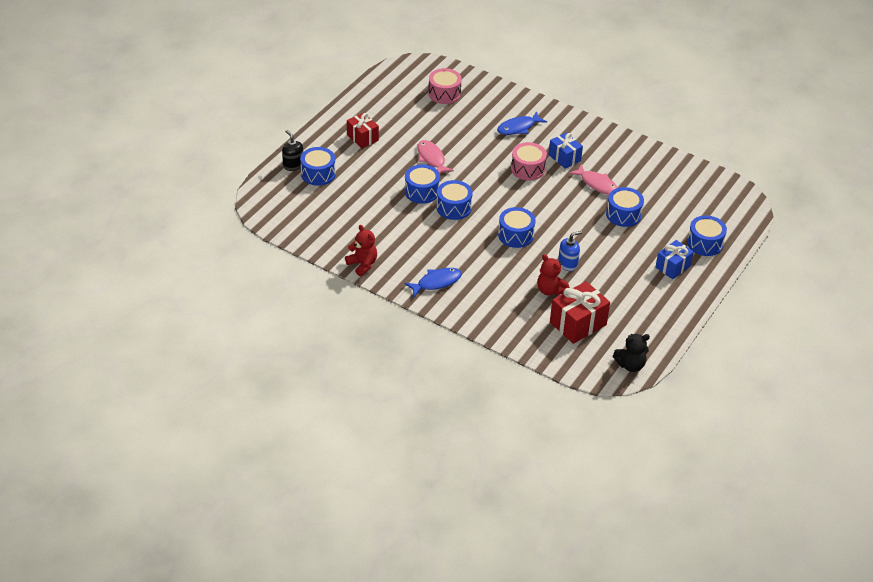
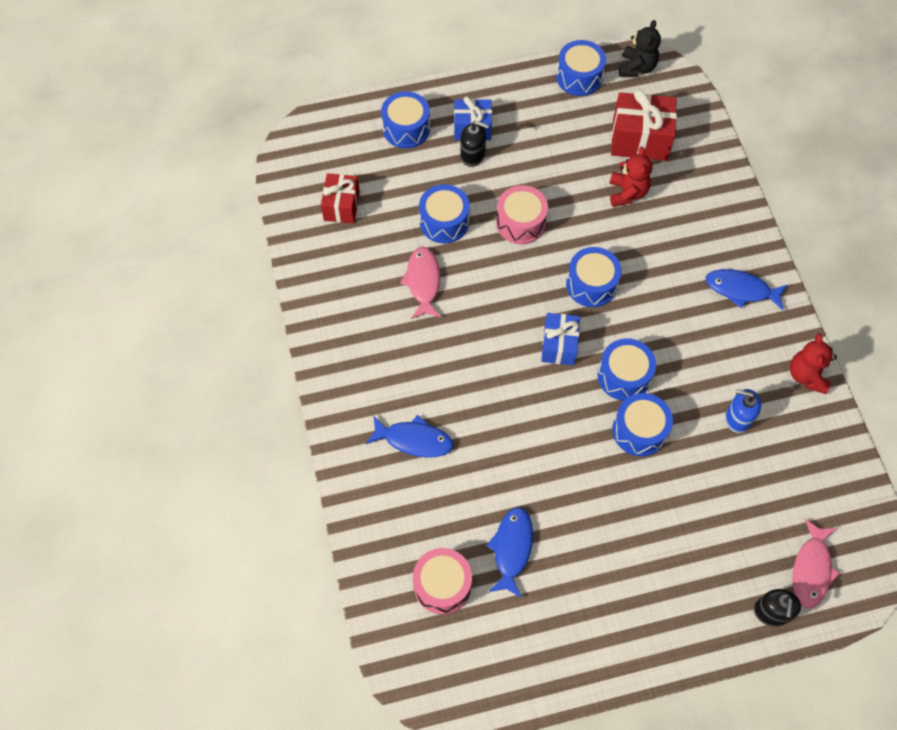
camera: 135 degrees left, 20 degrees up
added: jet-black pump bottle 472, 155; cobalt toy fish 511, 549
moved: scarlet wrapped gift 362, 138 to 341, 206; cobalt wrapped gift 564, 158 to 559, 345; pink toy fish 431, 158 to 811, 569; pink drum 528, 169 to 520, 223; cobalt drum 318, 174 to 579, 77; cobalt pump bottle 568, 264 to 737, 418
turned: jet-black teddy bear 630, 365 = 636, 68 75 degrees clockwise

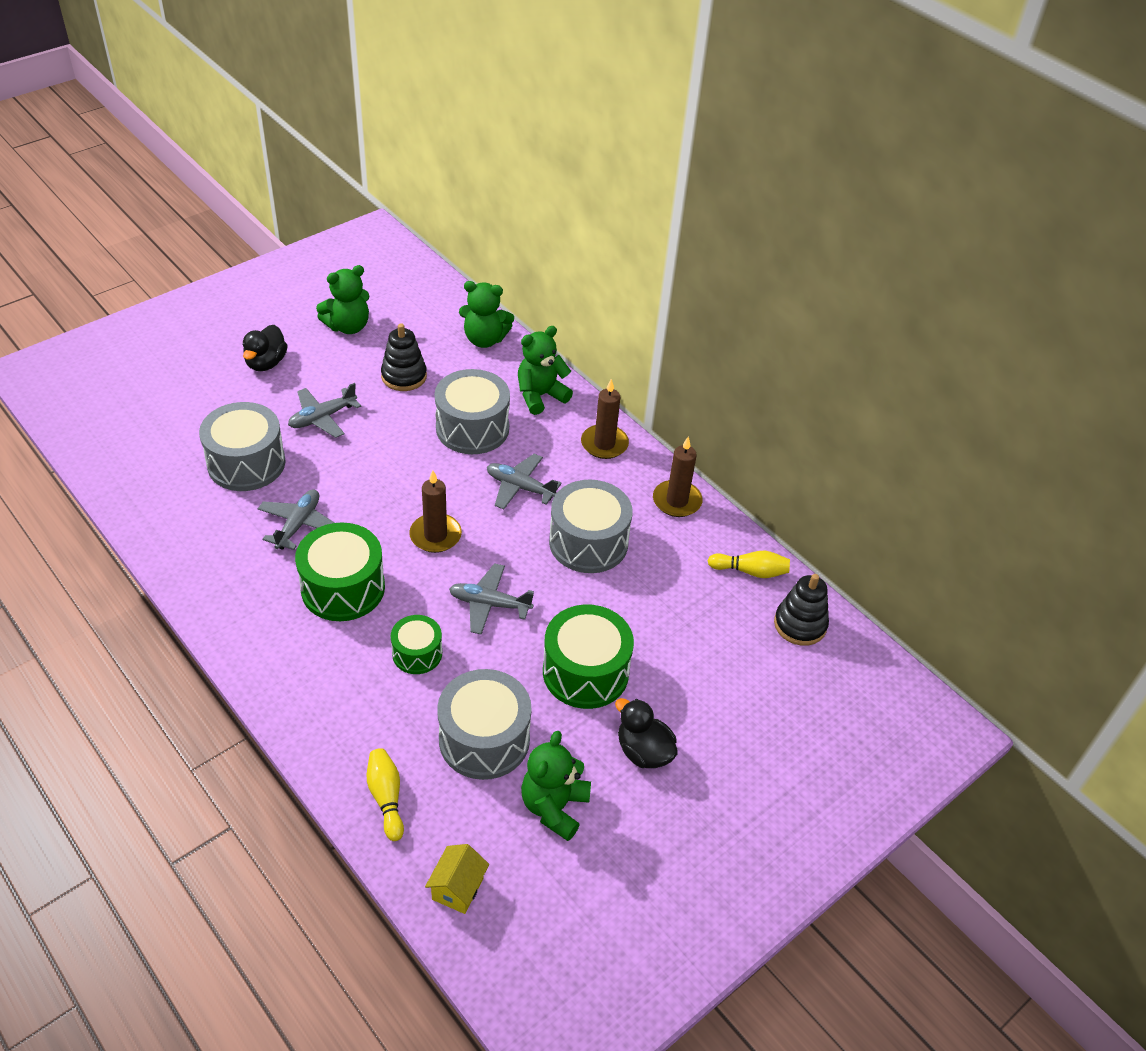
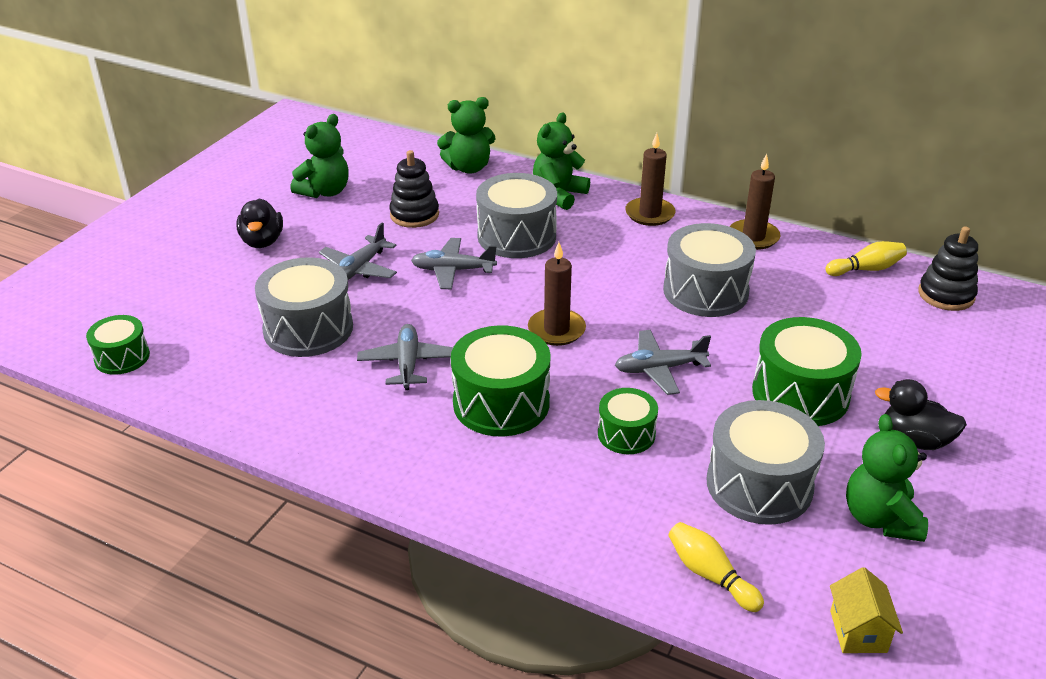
camera: 20 degrees left, 10 degrees down
added: leaf-green drum 122, 357
moved: grey plane 520, 487 to 453, 270

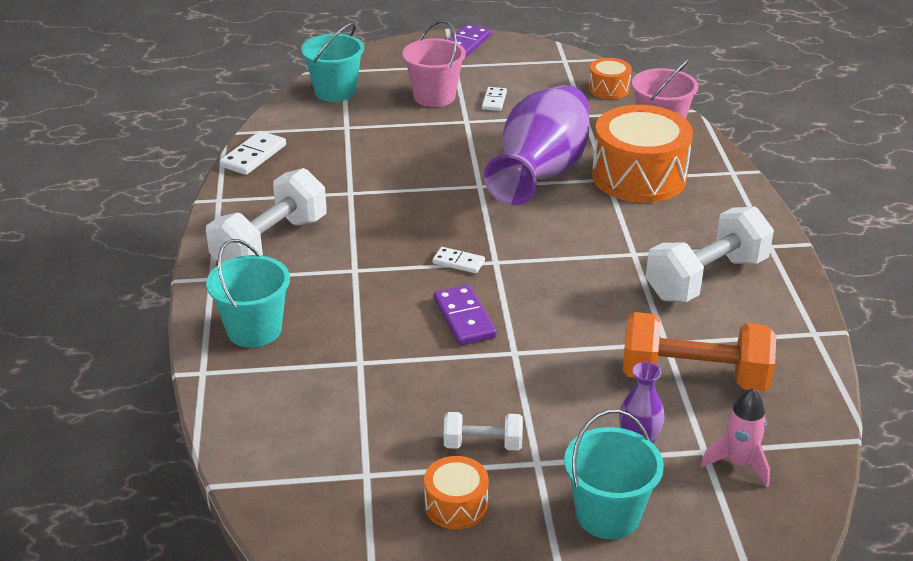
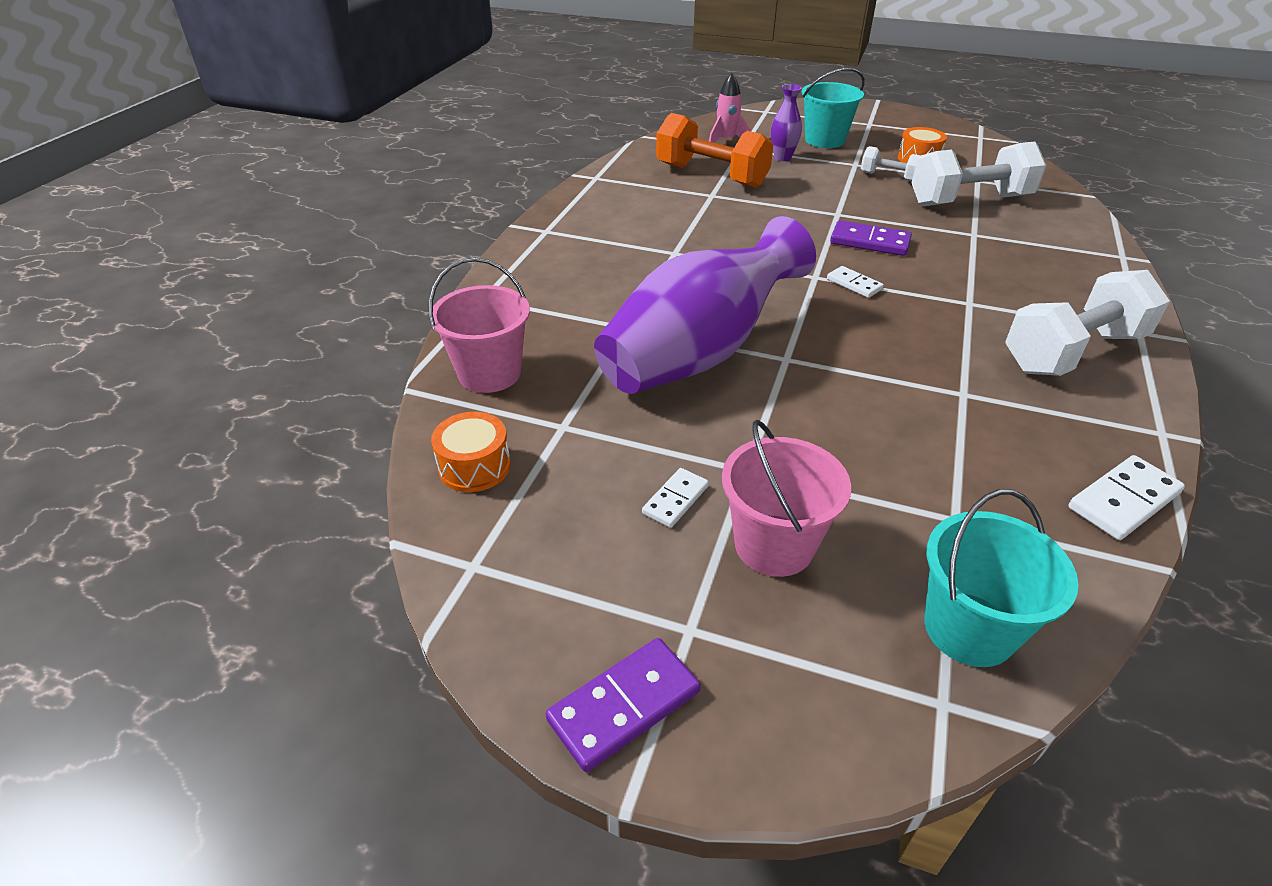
camera: 155 degrees left, 5 degrees up
removed: orange drum 639, 176; turquoise bucket 254, 330
moved: pure white dumbbell 706, 278 to 969, 201
turned: violet domino piece 464, 318 = 870, 242 75 degrees counterclockwise

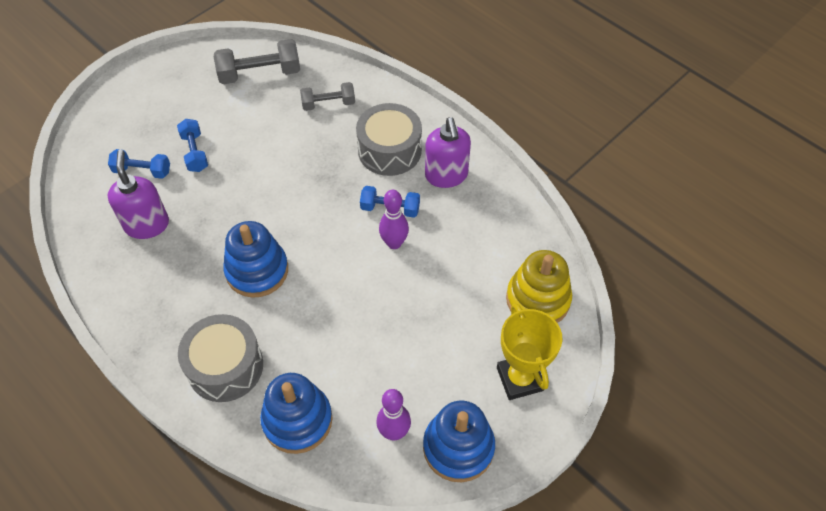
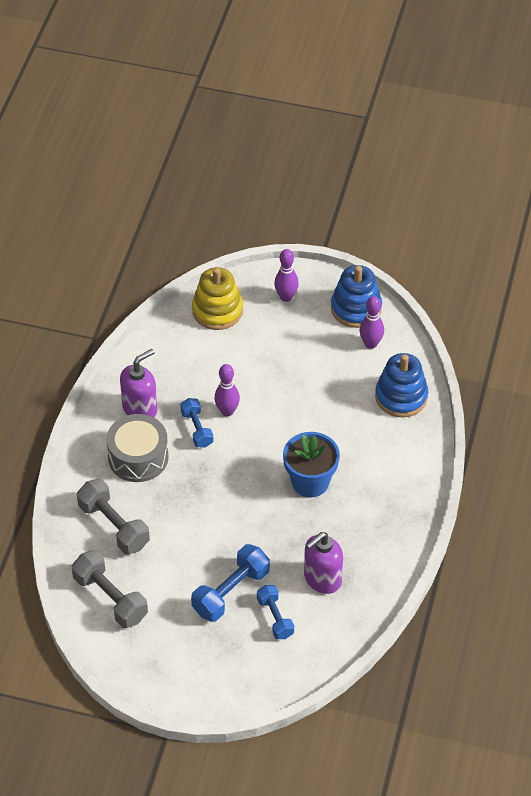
camera: 120 degrees left, 5 degrees down
removed: grey drum 225, 366
replaced: cobalt stacking rings 257, 271 to cobalt potted plant 310, 482; bright yellow trophy 520, 379 to violet skittle 286, 297
resized: grey dumbbell 328, 104 = 114, 526 x1.58; cobalt dumbbell 195, 152 = 231, 592 x1.58

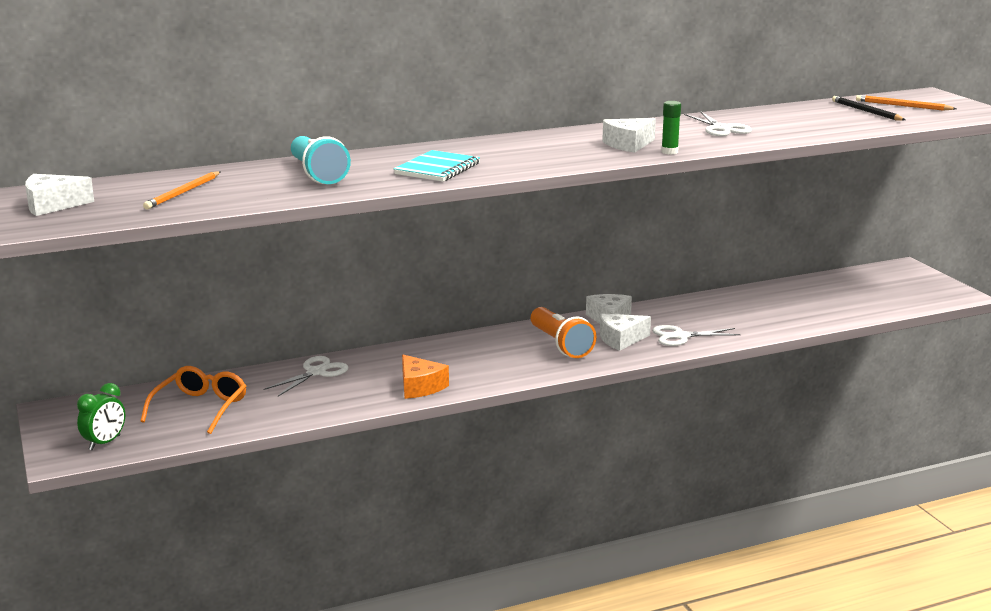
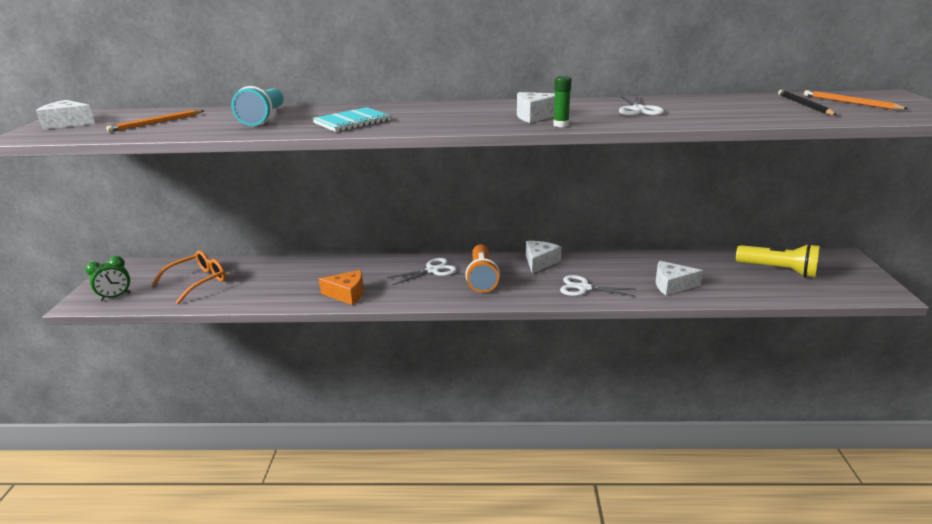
camera: 25 degrees right, 5 degrees up
added: bright yellow pocket torch 778, 270
moved: pure white piece of cheese 621, 339 to 672, 285; pure white shears 316, 372 to 433, 270
turned: orange piece of cheese 420, 387 = 347, 294 75 degrees counterclockwise

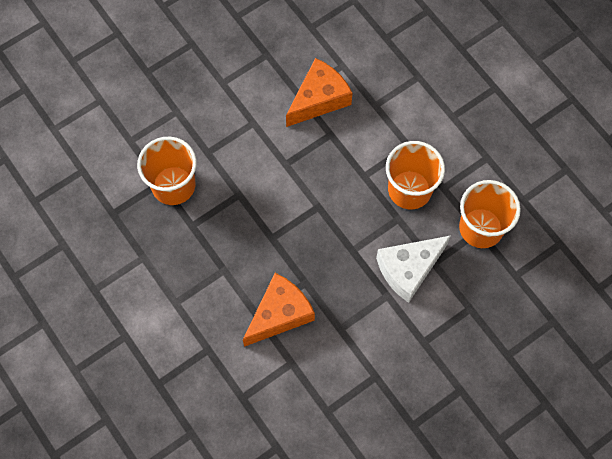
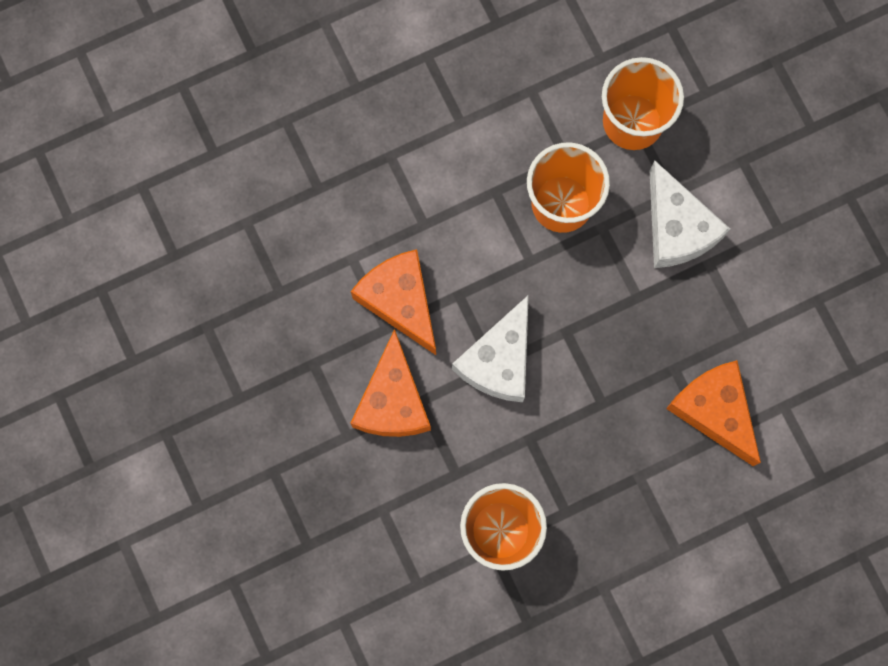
camera: 80 degrees left, 10 degrees up
added: pure white piece of cheese 499, 360; orange piece of cheese 392, 400

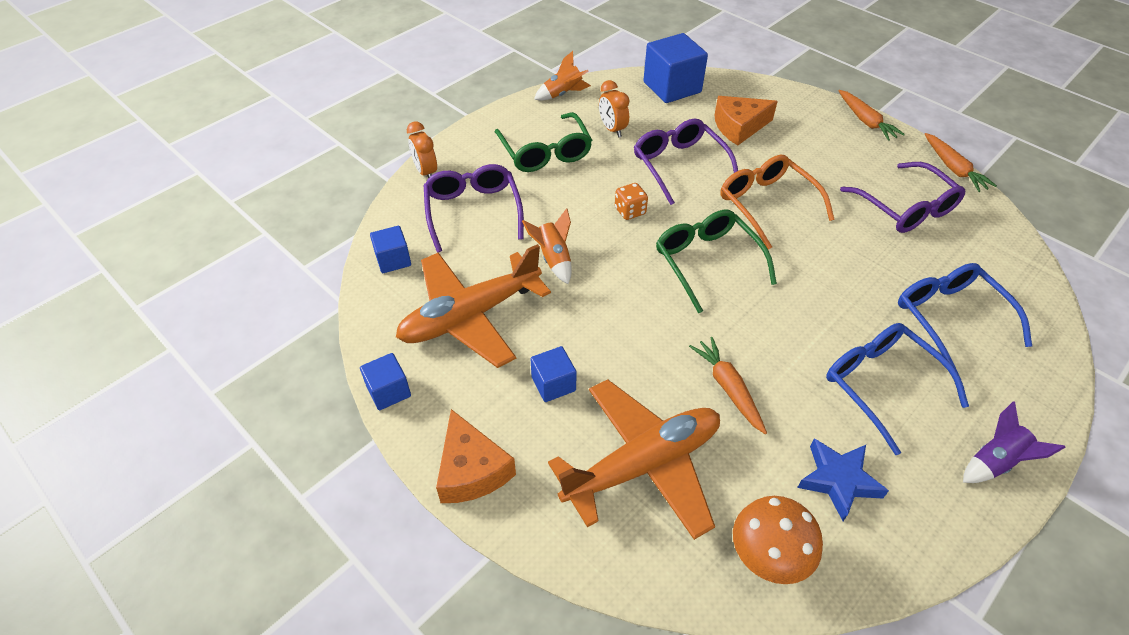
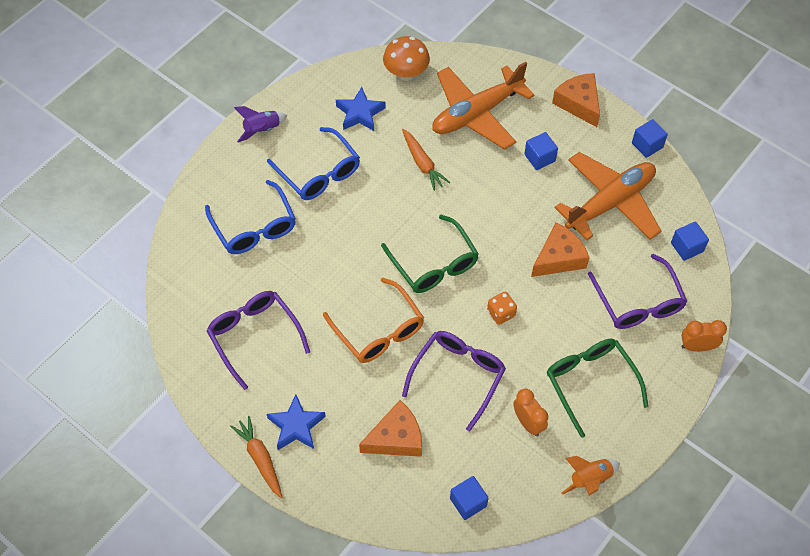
camera: 175 degrees right, 10 degrees up
removed: orange carrot 953, 168
added: cobalt star 296, 426
replaced: orange spaceship 553, 259 to orange piece of cheese 558, 258
turned: violet eyeglasses 679, 165 = 458, 375 120 degrees counterclockwise; orange clock 426, 172 = 697, 347 60 degrees counterclockwise
resized: cobalt block 672, 87 = 468, 502 x0.55

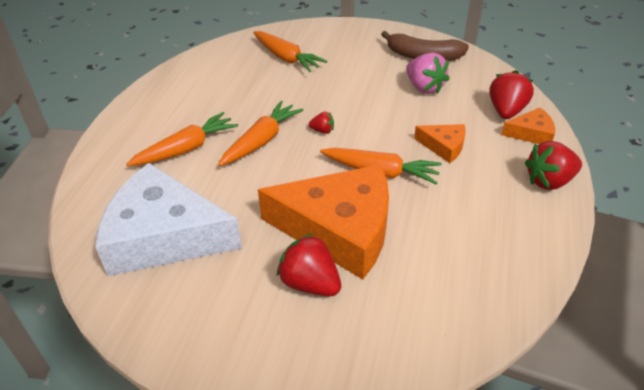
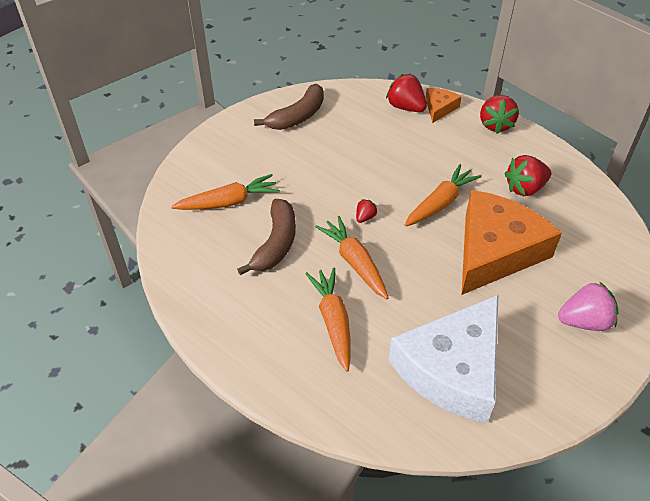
camera: 65 degrees left, 5 degrees up
removed: orange piece of cheese 444, 146
added: dark brown banana fruit 276, 244
moved: pink berry 424, 87 to 584, 321; scarlet berry 310, 283 to 525, 188

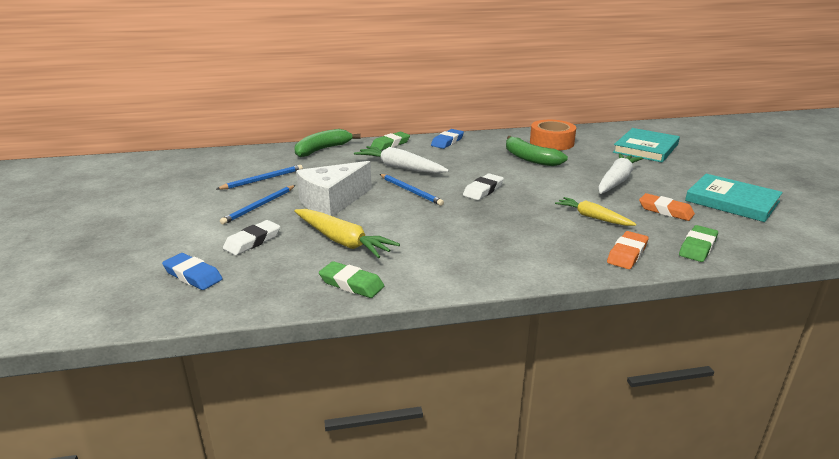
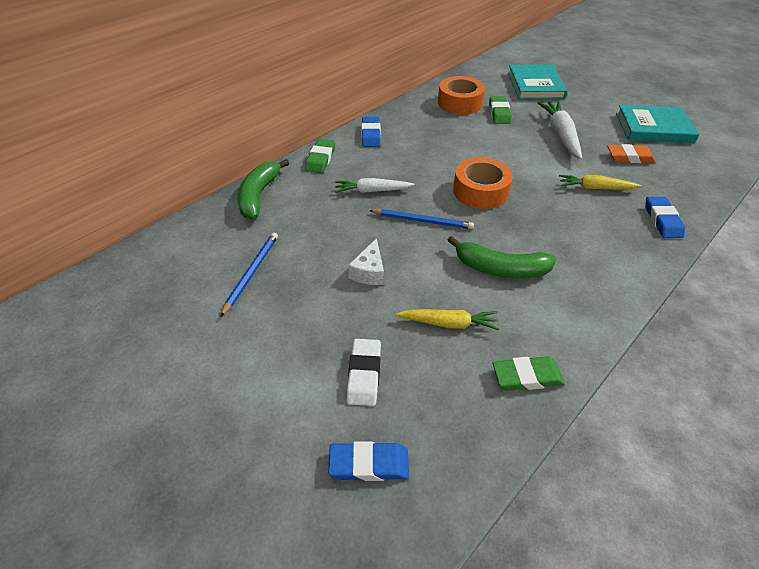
camera: 35 degrees left, 20 degrees up
removed: cobalt pencil 259, 206
moved: leaf-green banana fruit 530, 159 to 500, 268; leaf-green eraser 697, 247 to 499, 113
replaced: pure white eraser 483, 190 to orange tape 480, 191
recoloured: orange eraser 627, 254 to cobalt eraser 662, 220
resized: pure white carrot 400, 167 = 372, 191 x0.66; pure white piece of cheese 332, 202 = 369, 272 x0.52; bright yellow carrot 342, 241 = 448, 323 x0.66

